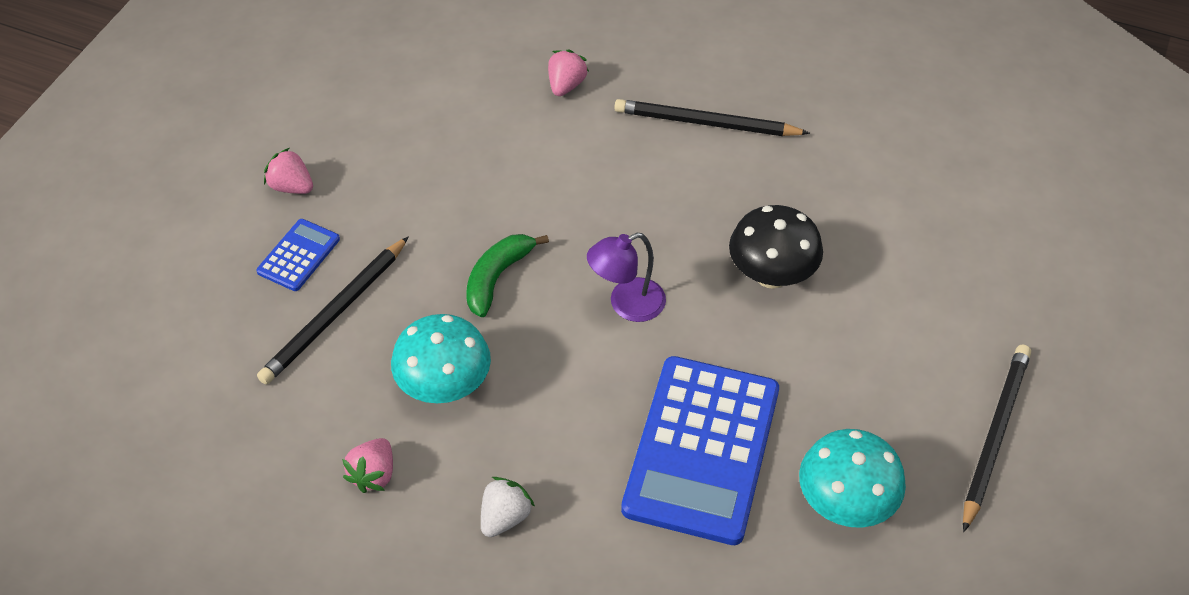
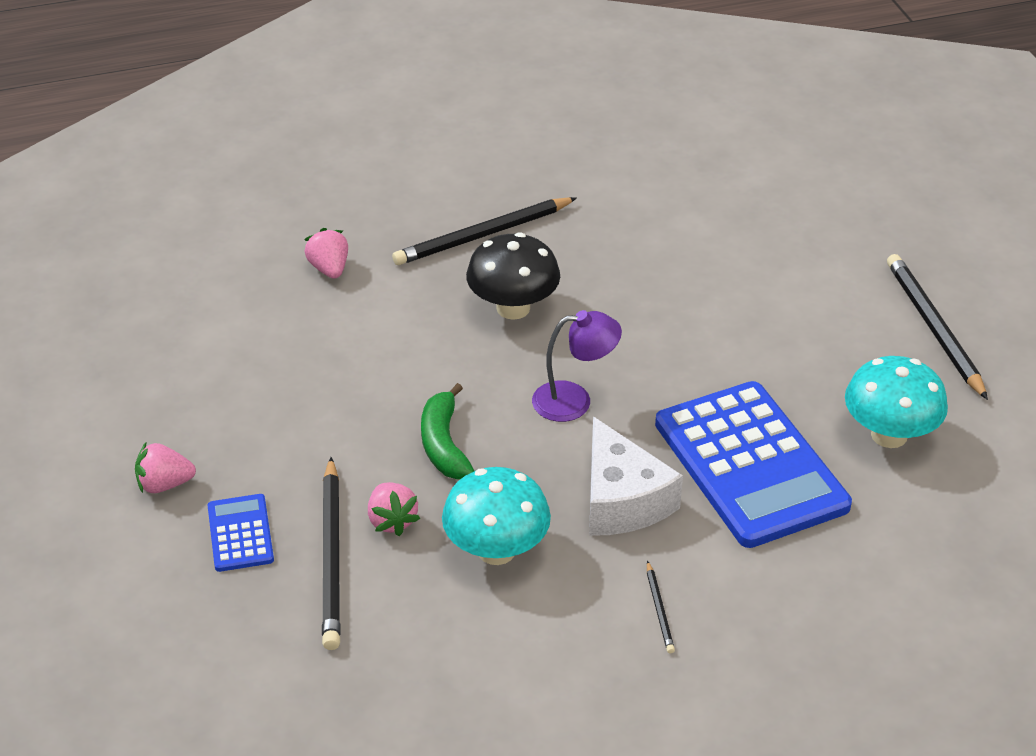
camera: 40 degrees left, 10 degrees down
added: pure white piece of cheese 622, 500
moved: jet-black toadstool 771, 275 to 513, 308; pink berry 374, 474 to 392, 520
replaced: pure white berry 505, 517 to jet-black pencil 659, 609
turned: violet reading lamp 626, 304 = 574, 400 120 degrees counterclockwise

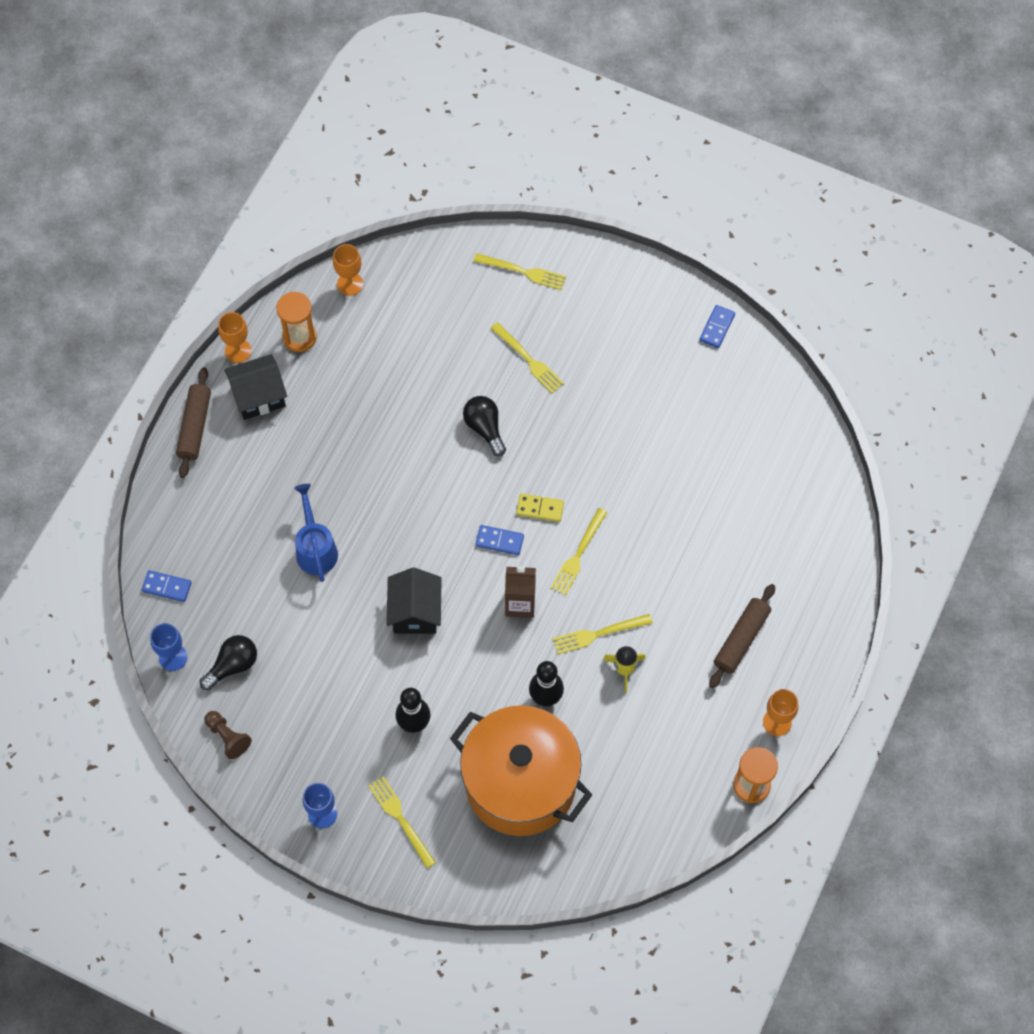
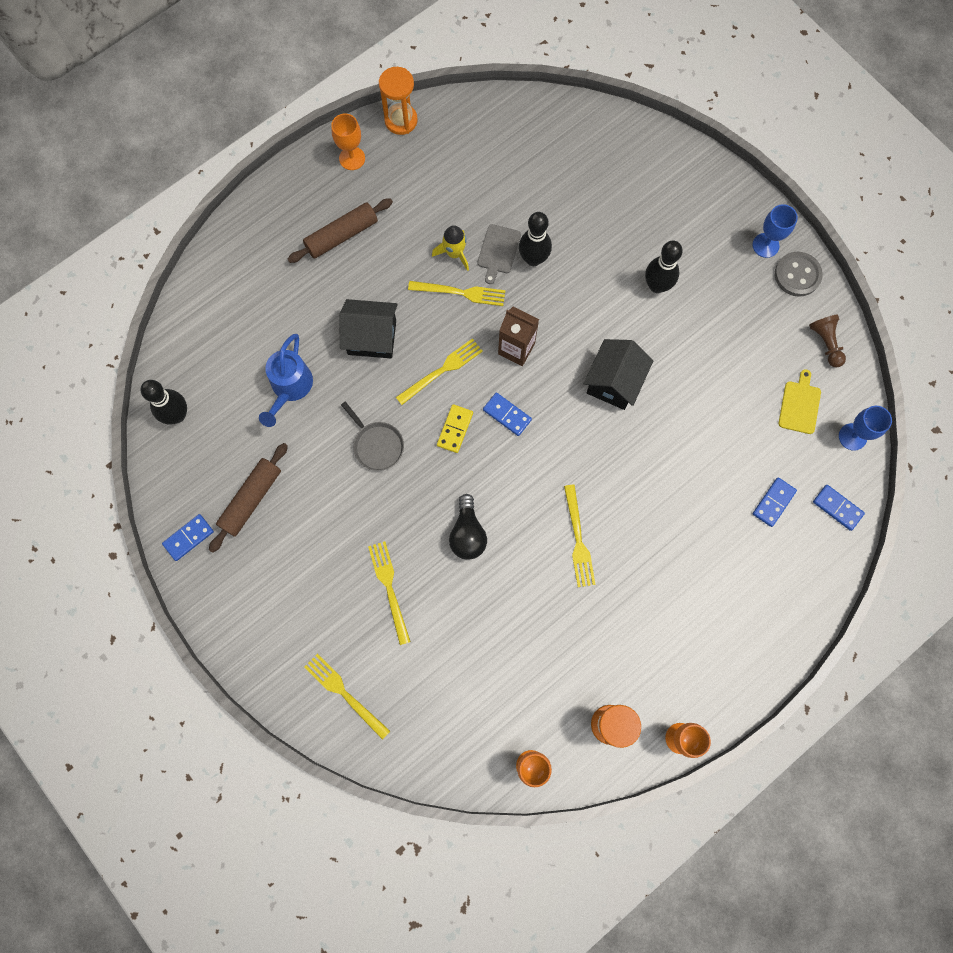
camera: 155 degrees left, 10 degrees up
removed: orange stockpot 520, 783
added: grey cutting board 498, 251; grey sewing button 797, 275; jet-black skittle 177, 415; grey pan 377, 445; cobalt domino piece 773, 502
moved: jet-black cottage 259, 396 to 372, 337; dark brown rolling pin 195, 427 to 251, 499; cobalt watering pot 315, 548 to 290, 388; bright yellow fork 400, 819 to 578, 540
replaced: jet-black lightbulb 232, 666 to bright yellow cutting board 799, 405
turned: bright yellow domino piece 540, 508 = 455, 429 75 degrees clockwise

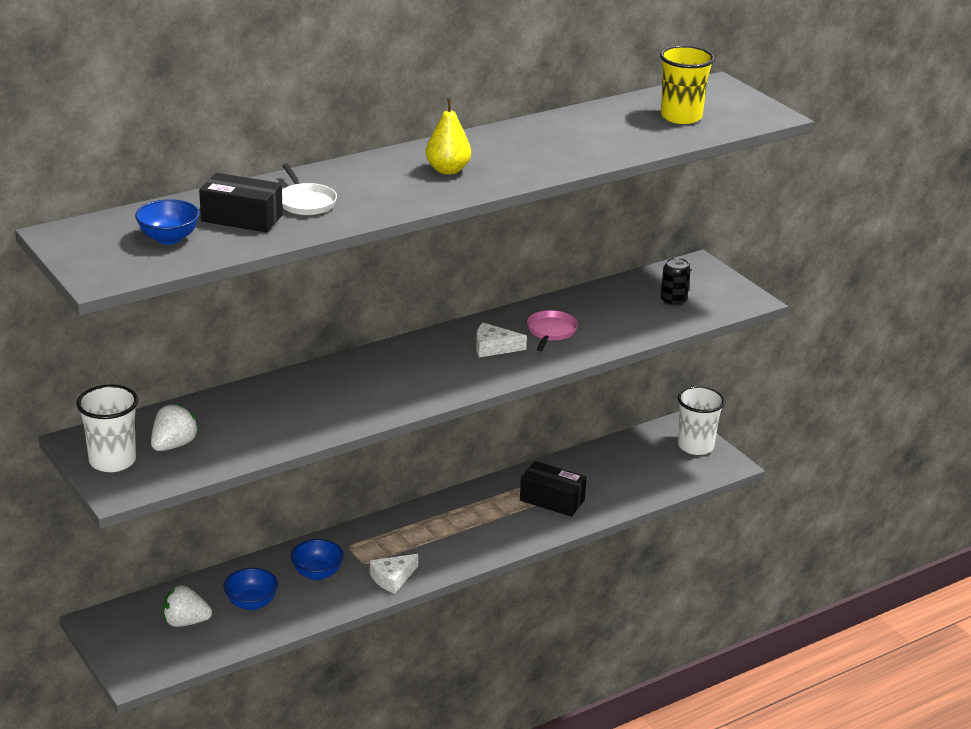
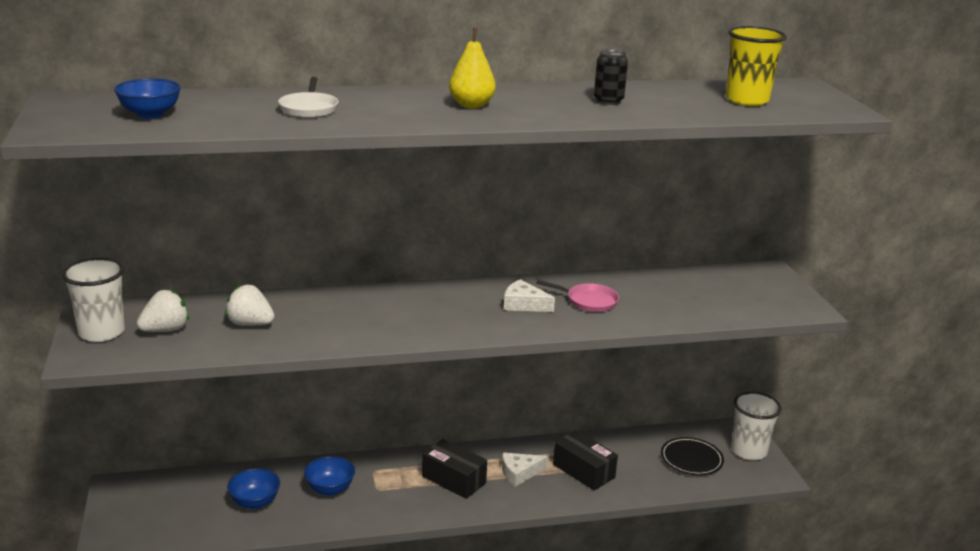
camera: 20 degrees right, 5 degrees down
added: jet-black flat dish 691, 459
moved: jet-black box 242, 218 to 454, 479; jet-black can 673, 301 to 608, 101; pure white piece of cheese 392, 578 to 519, 473; pure white berry 185, 622 to 250, 324
turned: pink pan 551, 332 = 588, 301 75 degrees clockwise

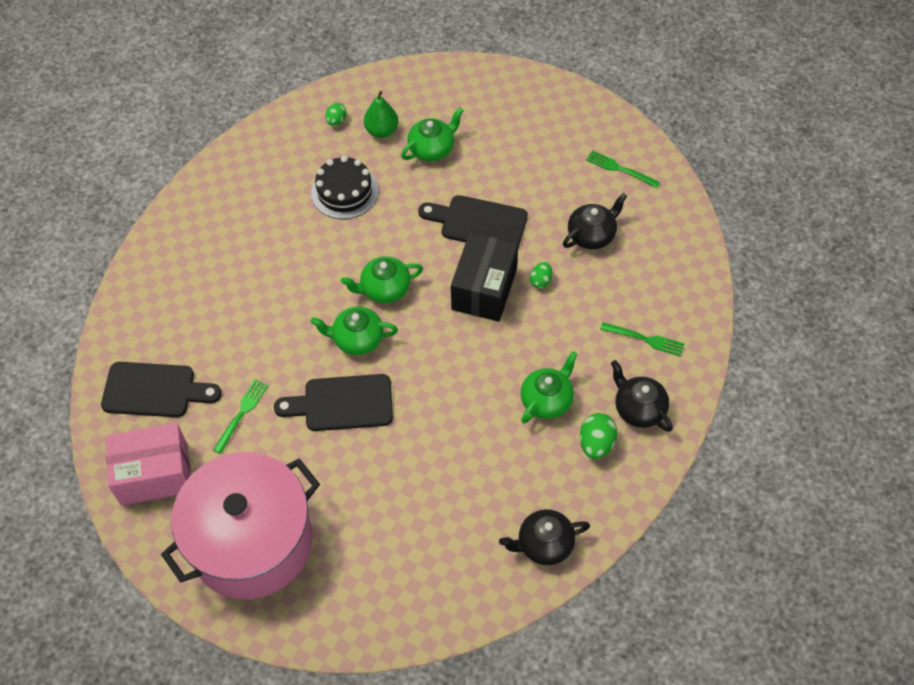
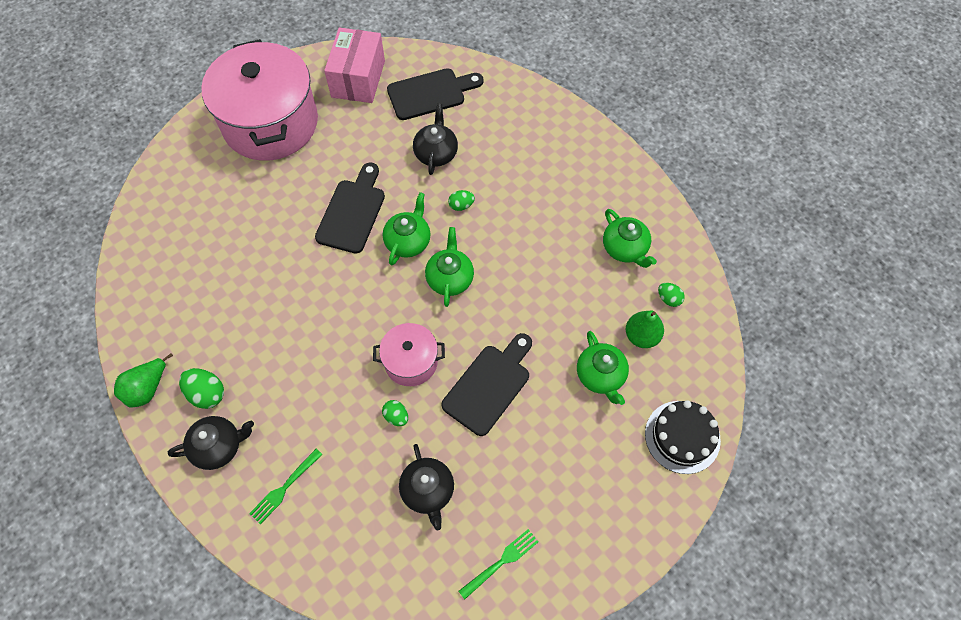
camera: 110 degrees right, 5 degrees up
removed: leaf-green fork 242, 413
added: leaf-green egg 461, 205; leaf-green toy pear 147, 389
moved: jet-black layer cake 344, 191 to 682, 437; leaf-green teapot 547, 400 to 625, 248; jet-black teapot 544, 544 to 436, 153
replaced: jet-black box 484, 289 to pink stockpot 411, 362
turned: jet-black cutting board 154, 390 = 430, 93 135 degrees counterclockwise

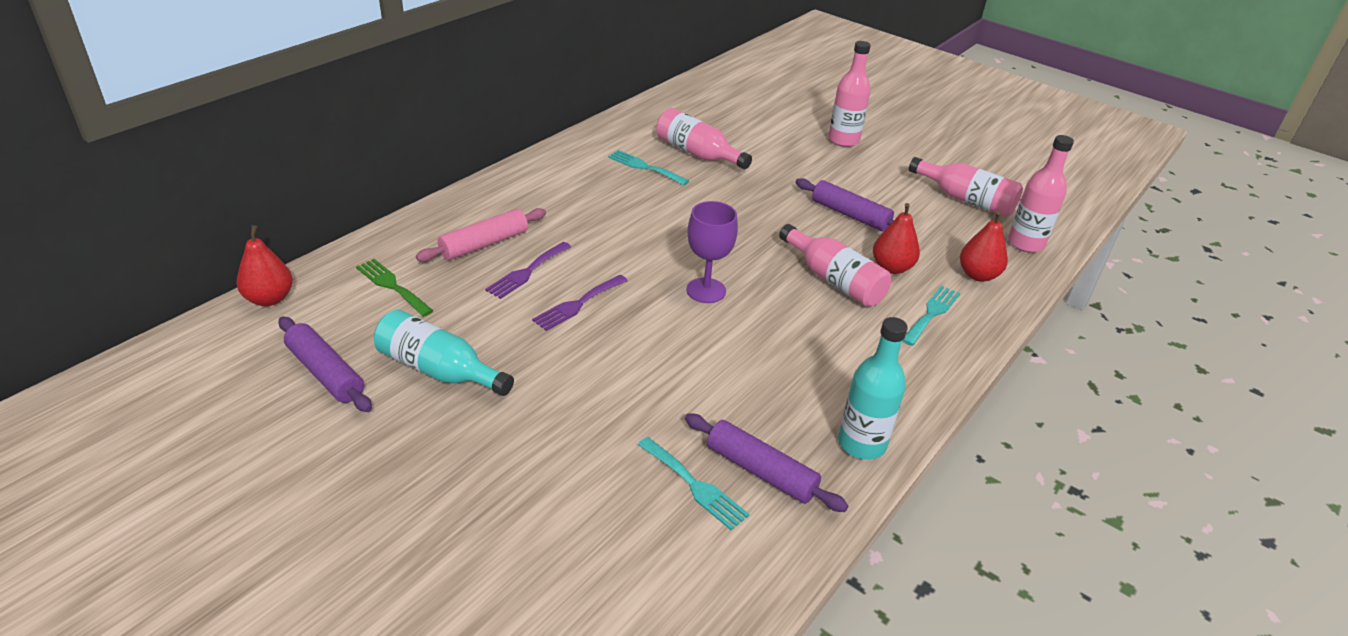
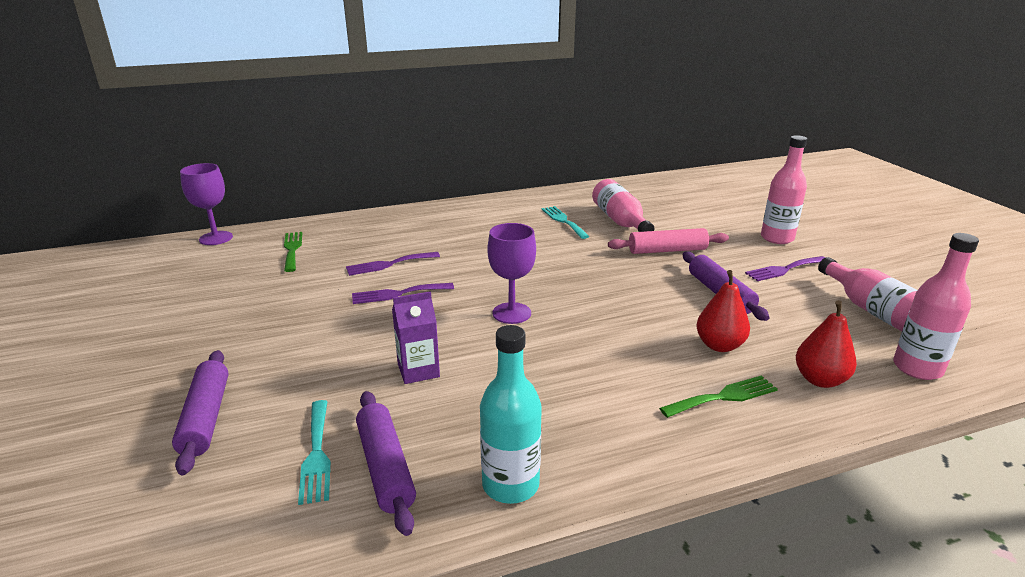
camera: 35 degrees right, 10 degrees down
removed: pink drink bottle 834, 280; turquoise drink bottle 439, 370
added: violet fork 784, 269; violet milk carton 418, 370
moved: pink rolling pin 484, 244 to 667, 250; violet rolling pin 325, 373 to 205, 418
replaced: scarlet toy pear 269, 299 to violet chalice 216, 238
recoloured: turquoise fork 931, 313 to leaf-green fork 723, 397

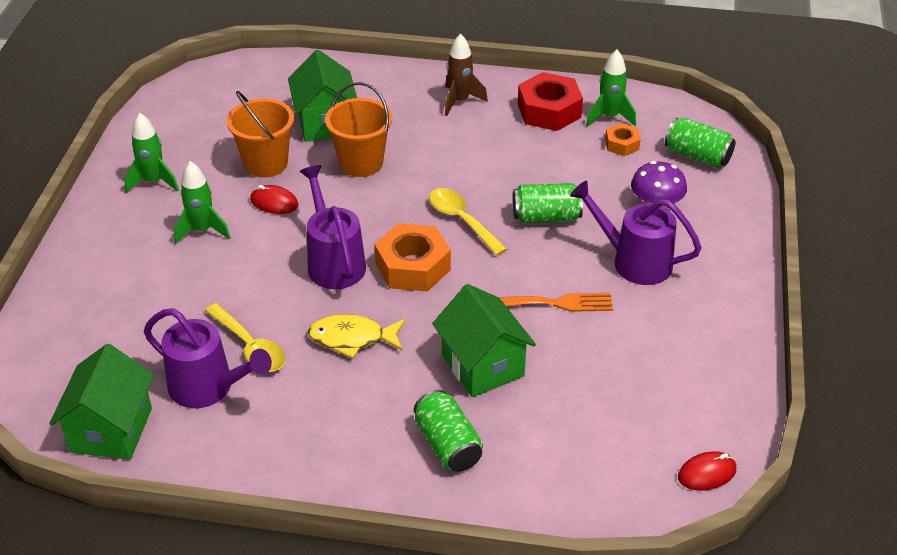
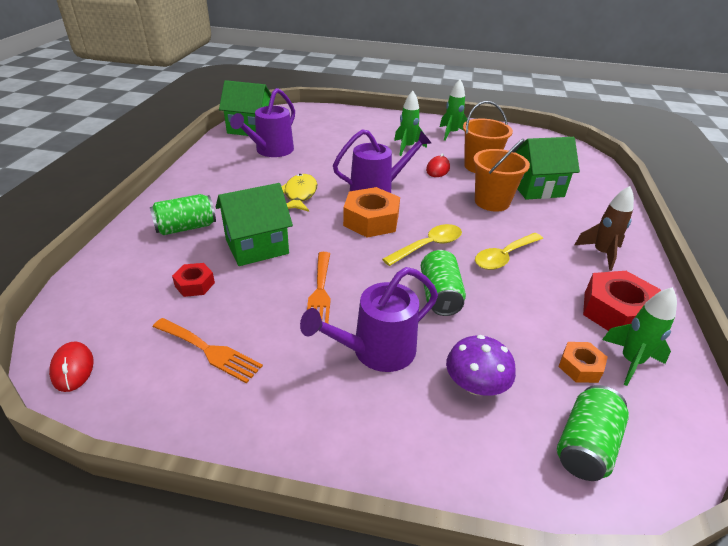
camera: 90 degrees right, 5 degrees down
added: scarlet hex nut 194, 284; orange fork 209, 351
moved: bright yellow tablespoon 250, 347 to 504, 257
turned: violet watering pot 633, 261 = 375, 352 150 degrees counterclockwise

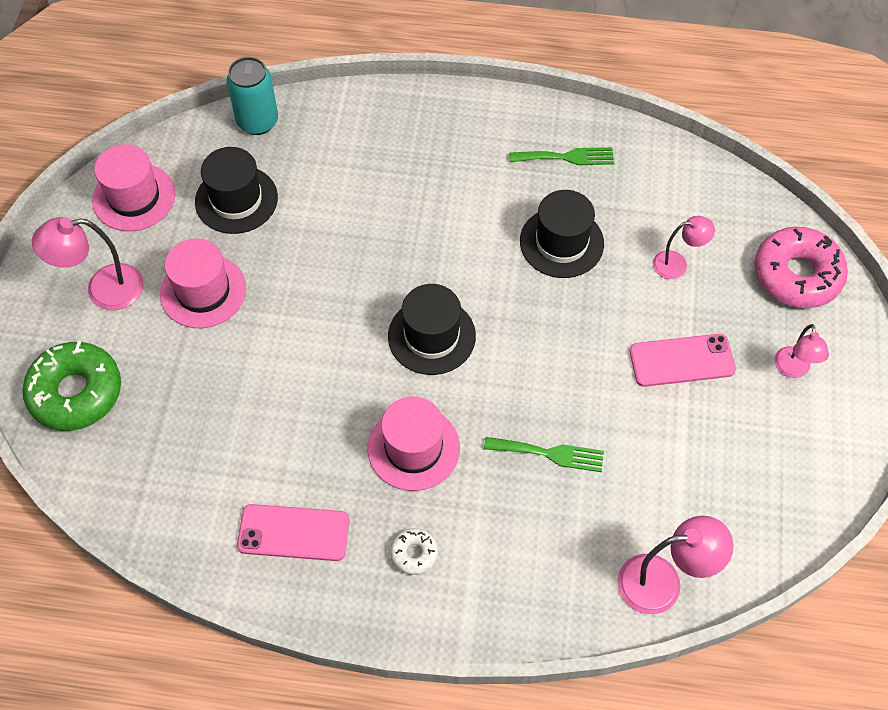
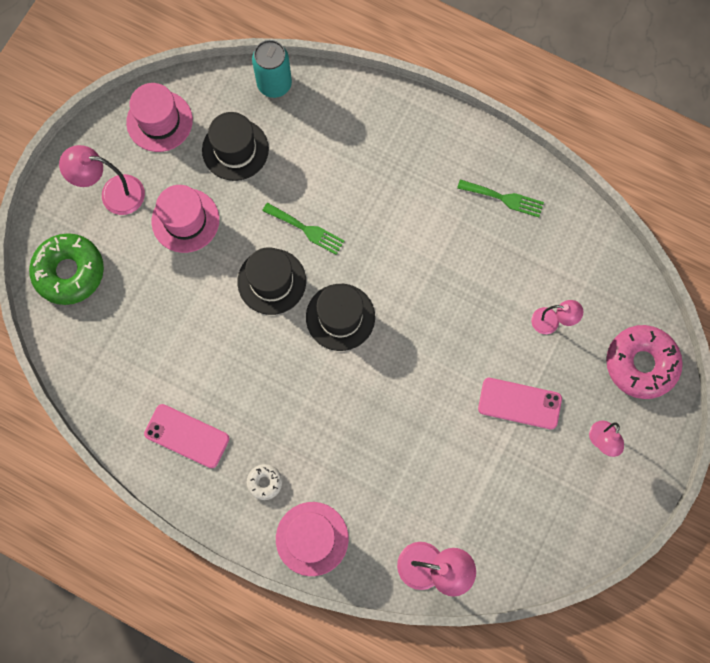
camera: 20 degrees right, 15 degrees up
moved: jet-black top hat 561, 242 to 271, 281; pink top hat 413, 448 to 312, 538; leaf-green fork 549, 454 to 306, 229

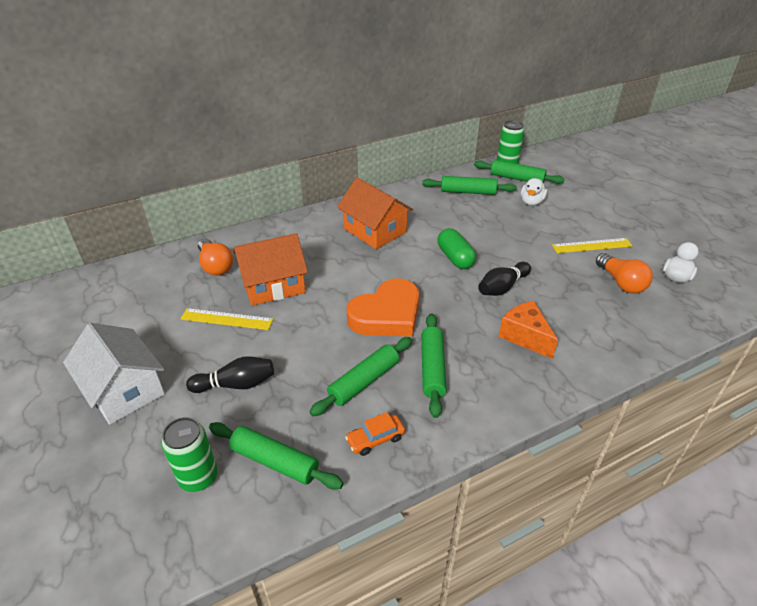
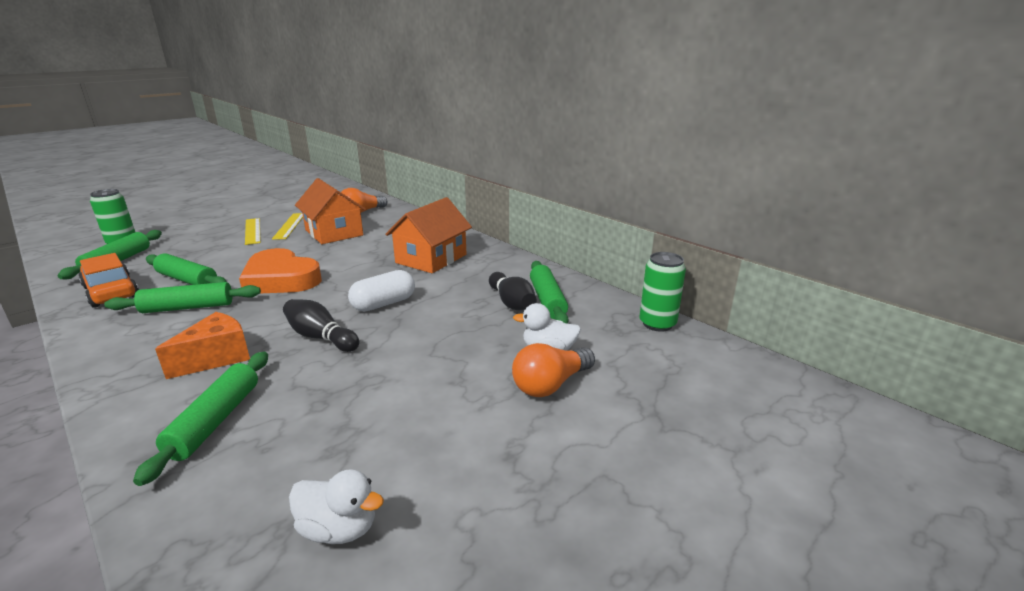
camera: 75 degrees right, 15 degrees down
removed: pure white cottage 124, 389
moved: leaf-green rolling pin 517, 178 to 215, 421; bright yellow ruler 591, 245 to 253, 231; orange lightbulb 621, 282 to 550, 385; jet-black skittle 236, 384 to 512, 303
recoloured: leaf-green pill 455, 258 to pure white pill 384, 304
resized: orange toy car 375, 439 = 111, 292 x1.73

